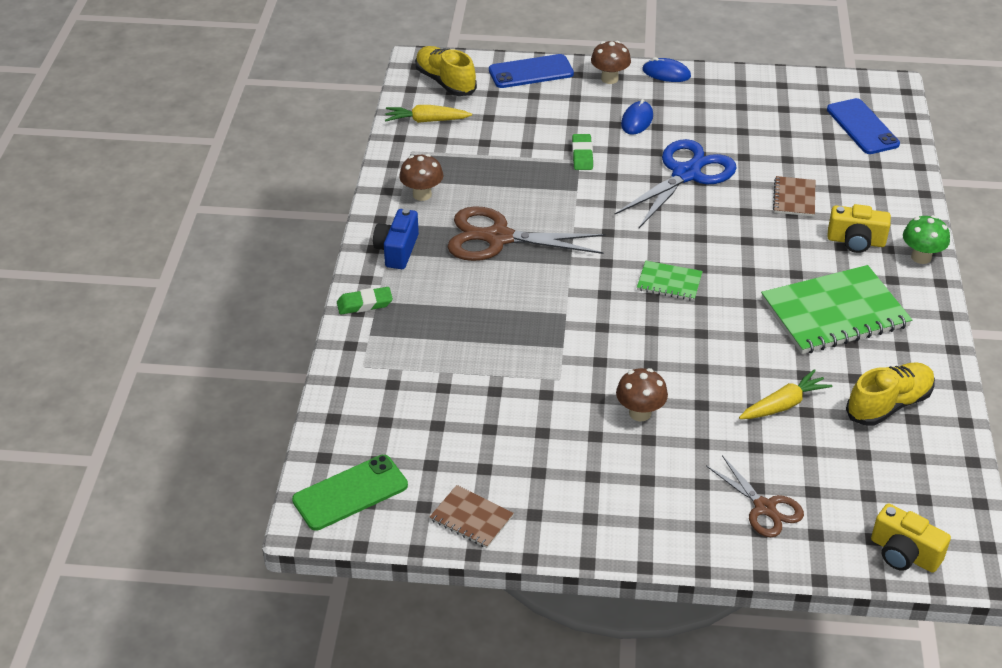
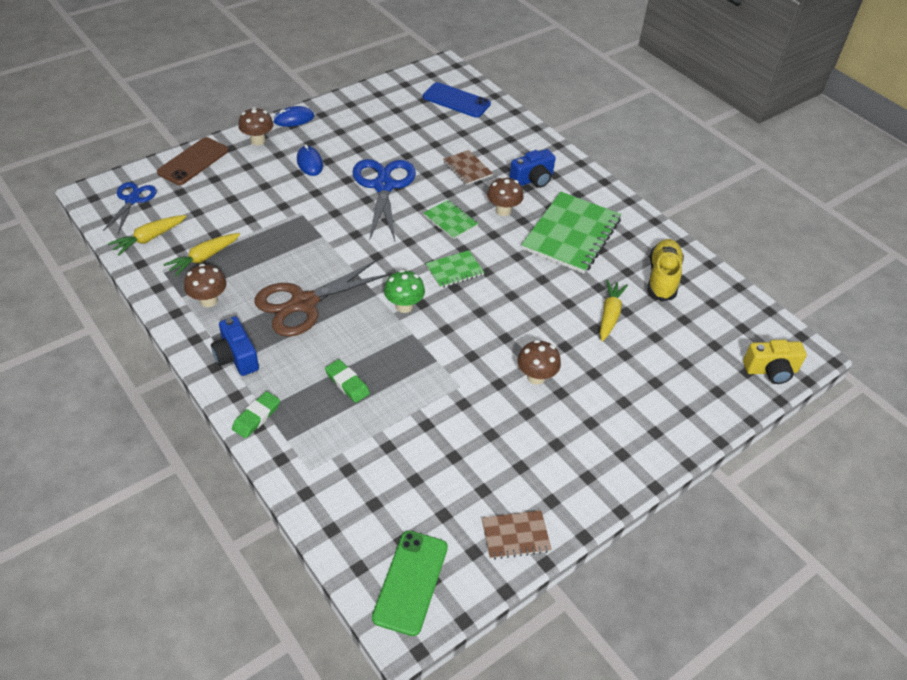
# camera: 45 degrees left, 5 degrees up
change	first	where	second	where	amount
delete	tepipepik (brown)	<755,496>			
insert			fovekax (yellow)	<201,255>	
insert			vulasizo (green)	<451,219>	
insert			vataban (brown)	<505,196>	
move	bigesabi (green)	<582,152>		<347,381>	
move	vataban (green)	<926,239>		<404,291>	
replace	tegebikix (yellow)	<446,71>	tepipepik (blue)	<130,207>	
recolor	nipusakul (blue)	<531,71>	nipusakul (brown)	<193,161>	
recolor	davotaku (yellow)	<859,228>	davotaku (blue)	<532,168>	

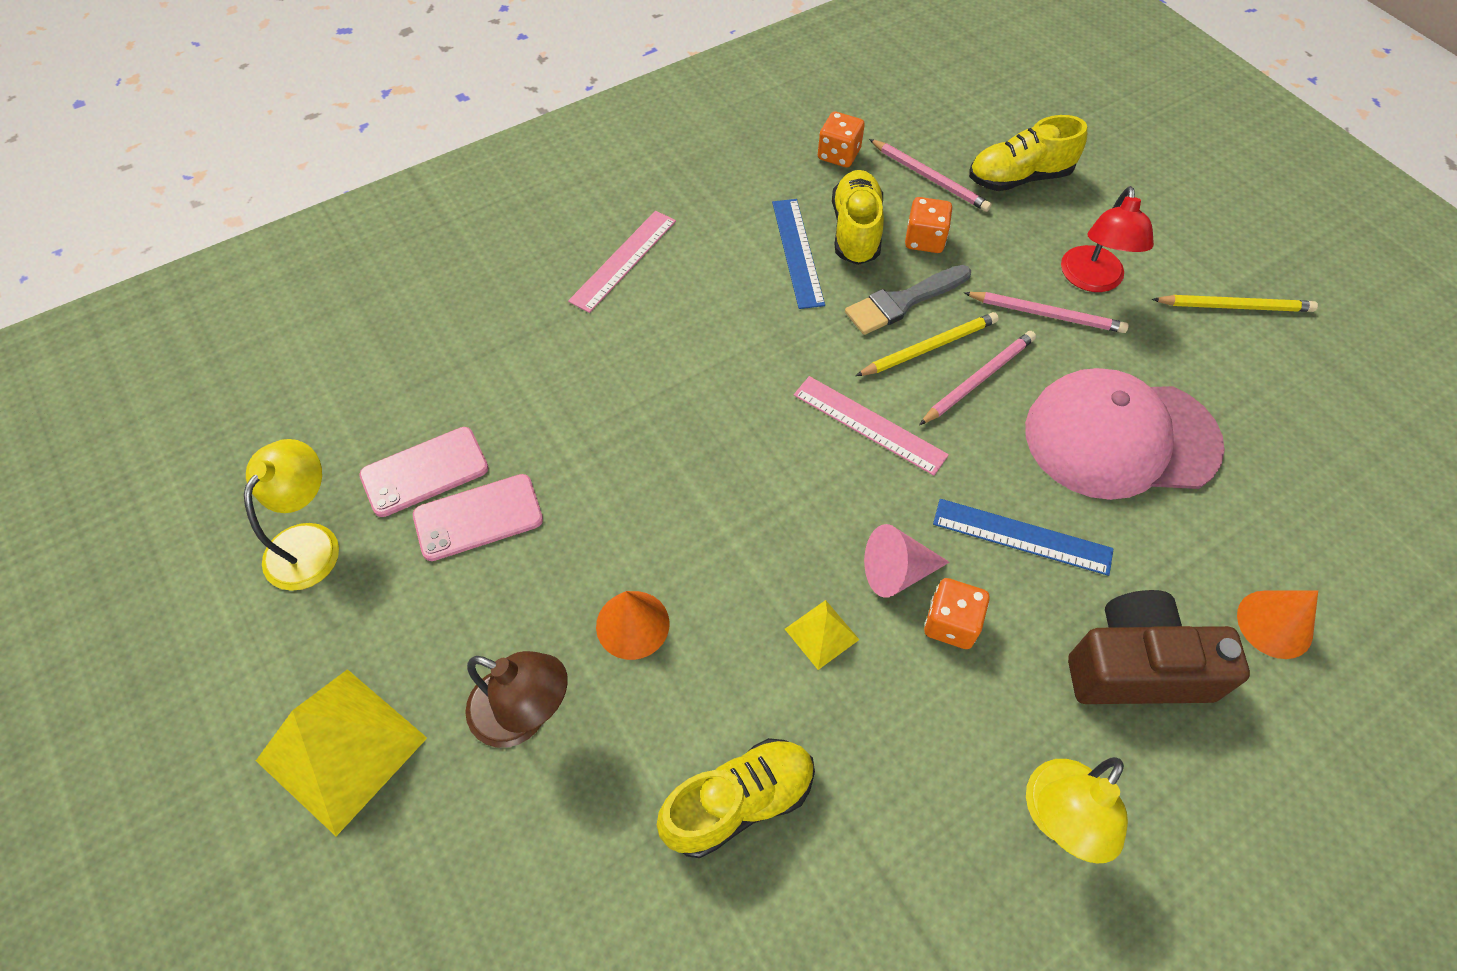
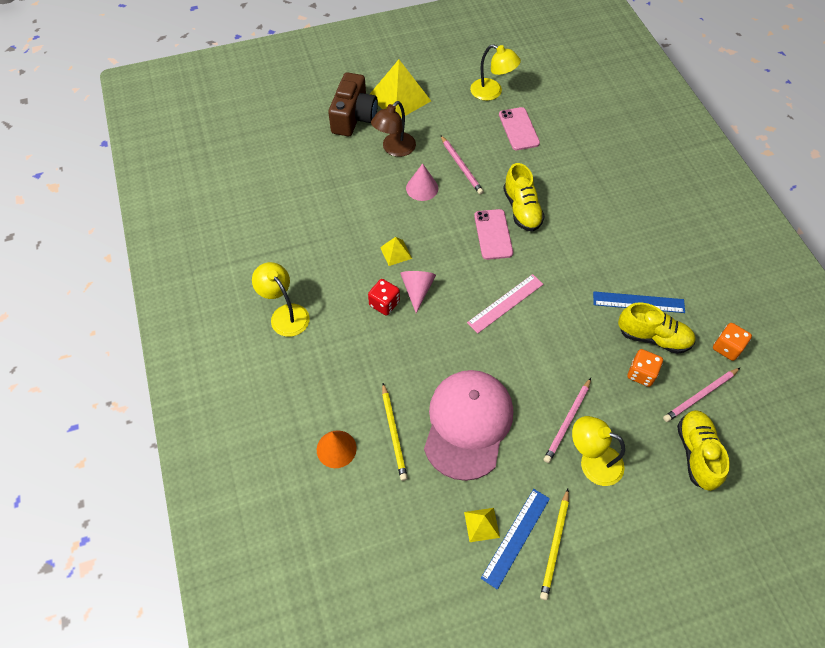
# camera: 105 degrees right, 0 degrees up
change	first	where	second	where	amount
delete	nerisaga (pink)	<622,262>			
delete	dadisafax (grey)	<908,300>			
insert			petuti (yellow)	<482,525>	
move	nipusakul (pink)	<478,517>		<493,234>	
move	tegebikix (yellow)	<736,798>		<524,197>	
move	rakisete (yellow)	<927,344>		<395,432>	
move	rakisete (pink)	<977,378>		<462,165>	
move	nerisaga (blue)	<1023,537>		<515,539>	
move	davotaku (brown)	<1159,647>		<353,104>	
recolor	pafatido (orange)	<633,625>	pafatido (pink)	<422,182>	
recolor	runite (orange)	<957,613>	runite (red)	<384,297>	
recolor	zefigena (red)	<1107,239>	zefigena (yellow)	<598,451>	

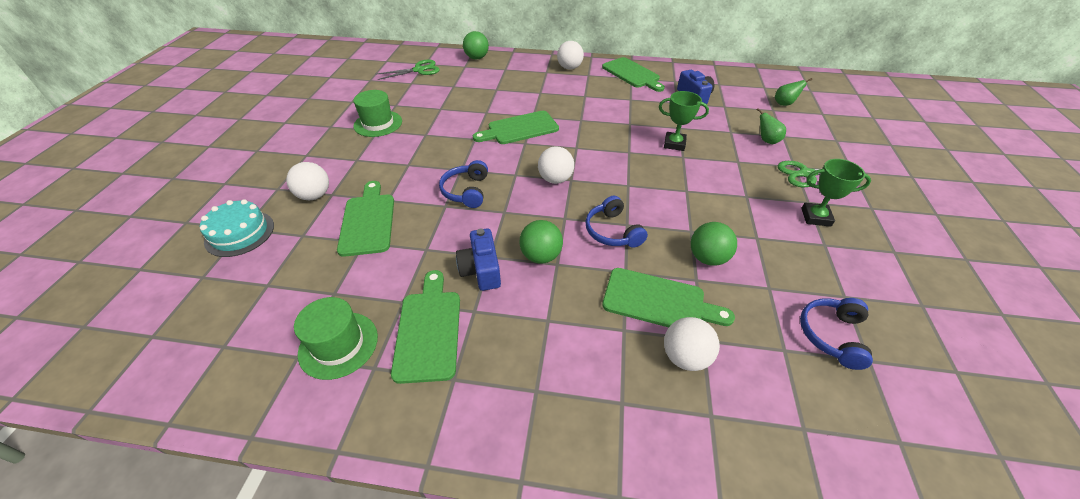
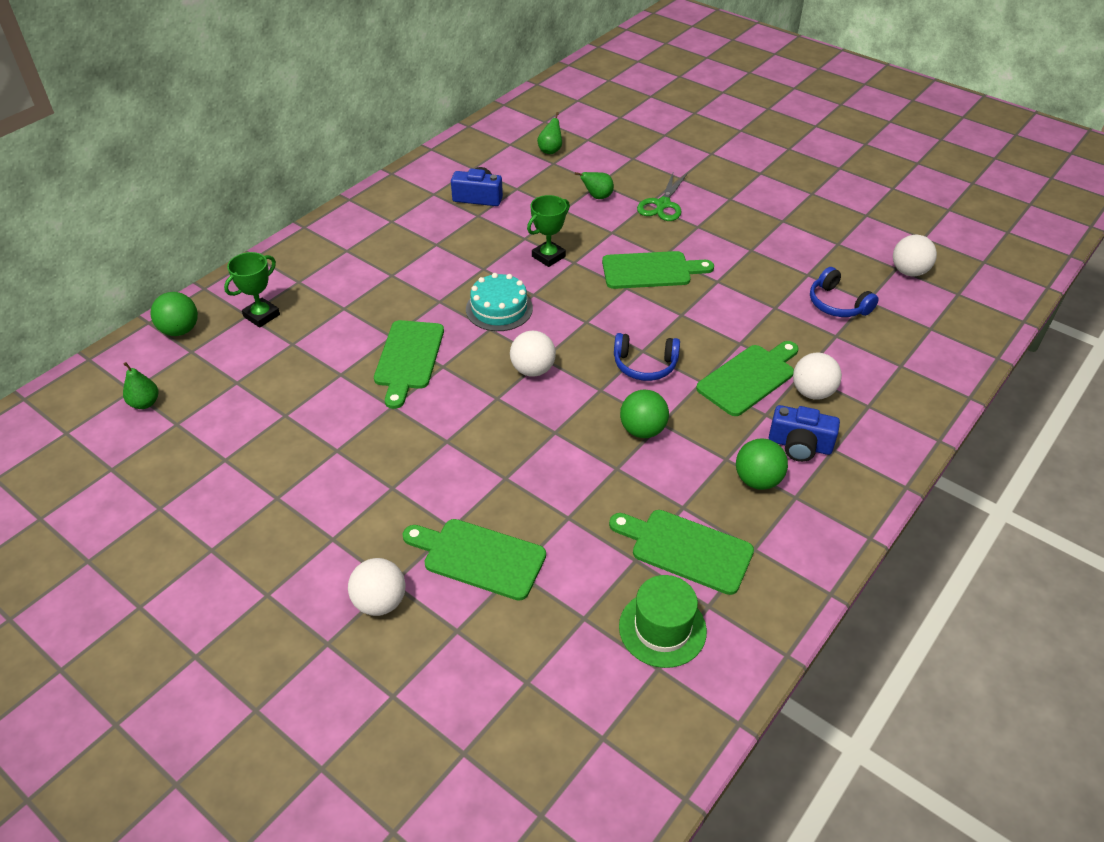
# camera: 60 degrees left, 0 degrees up
change	first	where	second	where	amount
delete	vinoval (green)	<377,113>			
delete	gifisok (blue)	<463,184>			
move	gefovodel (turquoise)	<237,228>		<499,302>	
move	davotaku (blue)	<478,259>		<804,433>	
move	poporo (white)	<570,55>		<915,255>	
move	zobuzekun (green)	<633,74>		<658,270>	
move	poporo (green)	<714,244>		<762,464>	
move	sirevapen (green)	<836,193>		<252,289>	
replace	tepipepik (green)	<408,70>	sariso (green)	<140,385>	

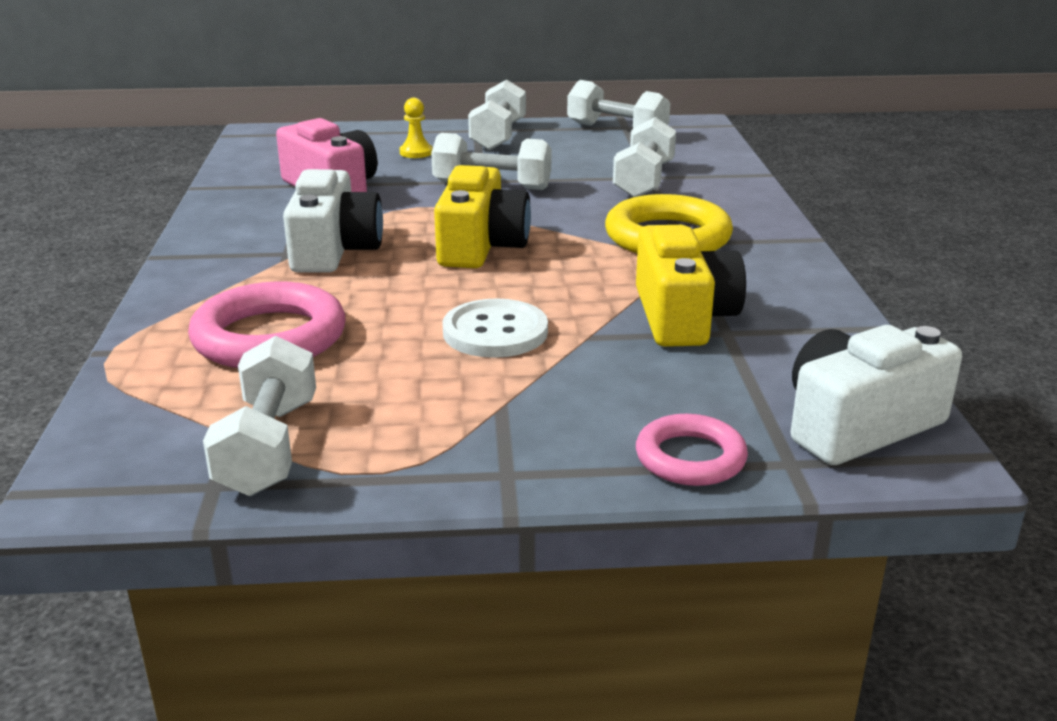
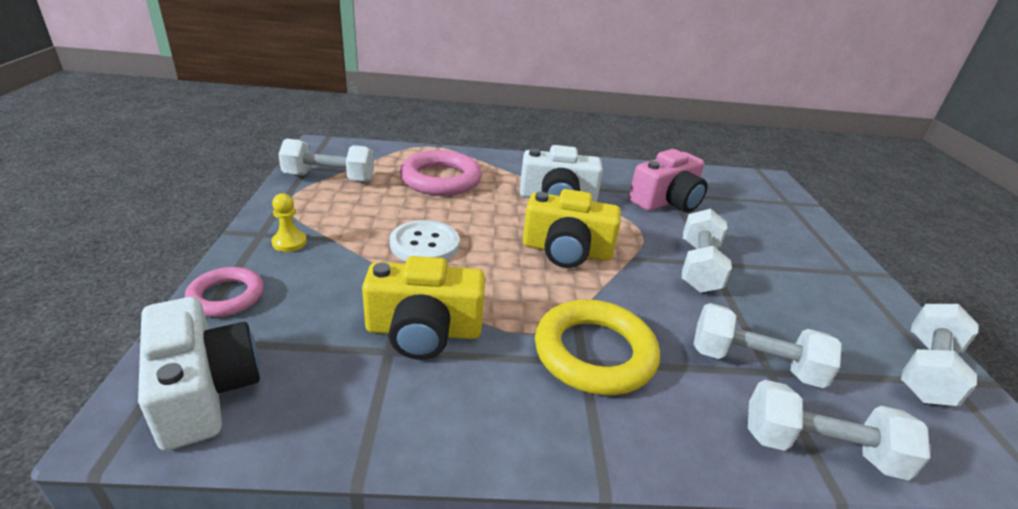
# camera: 90 degrees right, 5 degrees up
change	first	where	second	where	amount
move	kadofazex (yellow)	<416,128>		<289,222>	
move	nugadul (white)	<497,115>		<839,430>	

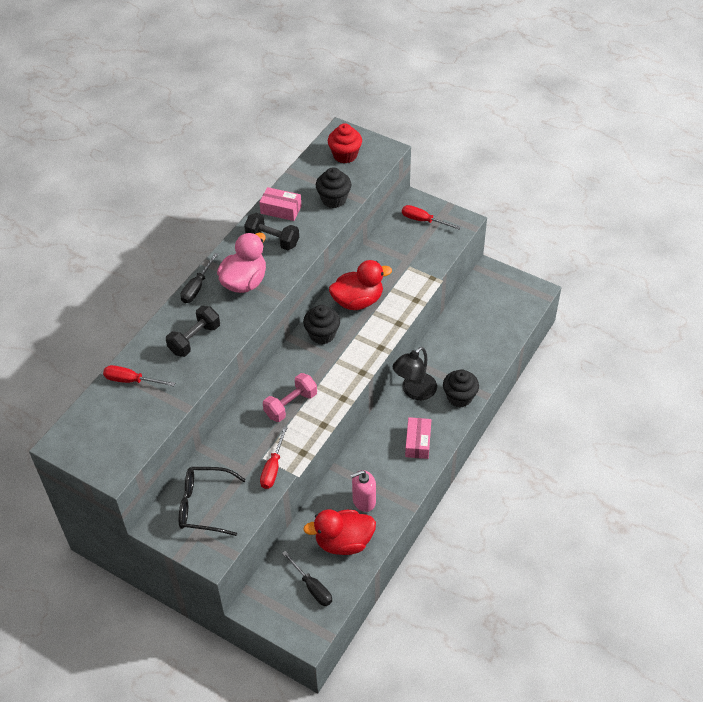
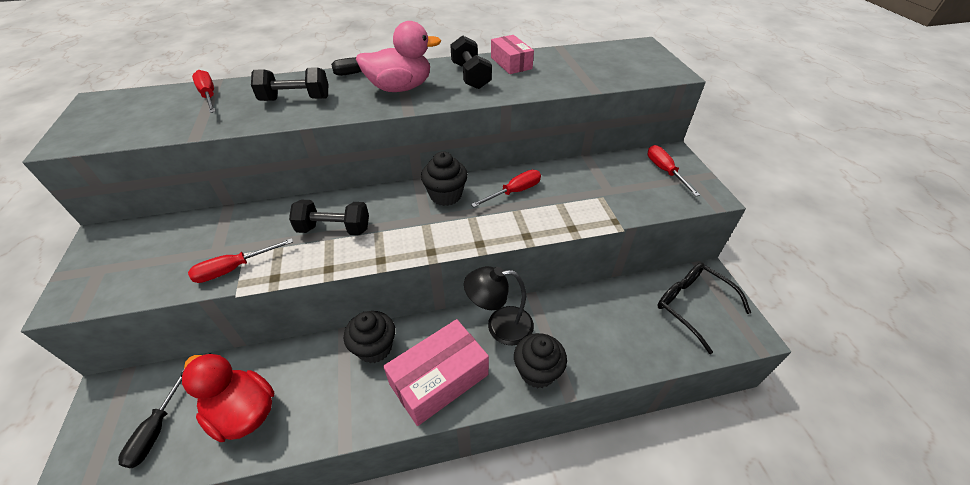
# camera: 45 degrees right, 5 degrees down
change	first	where	second	where	amount
delete	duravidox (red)	<345,143>			
delete	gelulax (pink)	<363,491>			
move	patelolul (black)	<212,501>		<704,308>	
move	duravidox (black)	<333,187>		<369,337>	
replace	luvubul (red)	<360,285>	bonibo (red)	<506,188>	
recolor	nugadul (pink)	<290,397>	nugadul (black)	<329,217>	
resize	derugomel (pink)	<418,438>		<436,372>	x1.64

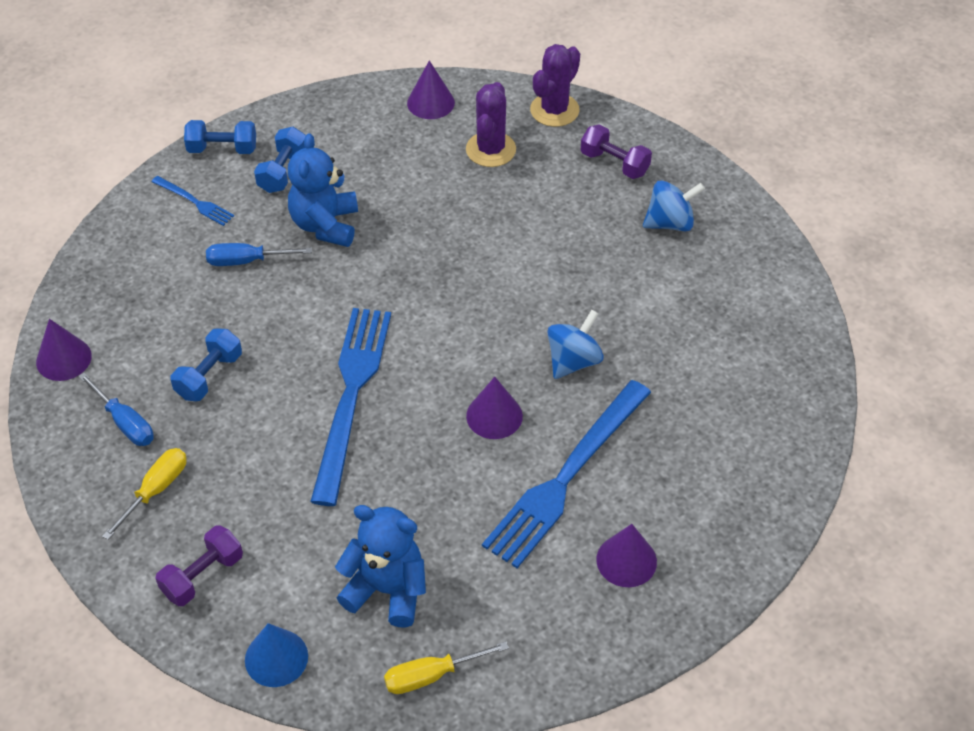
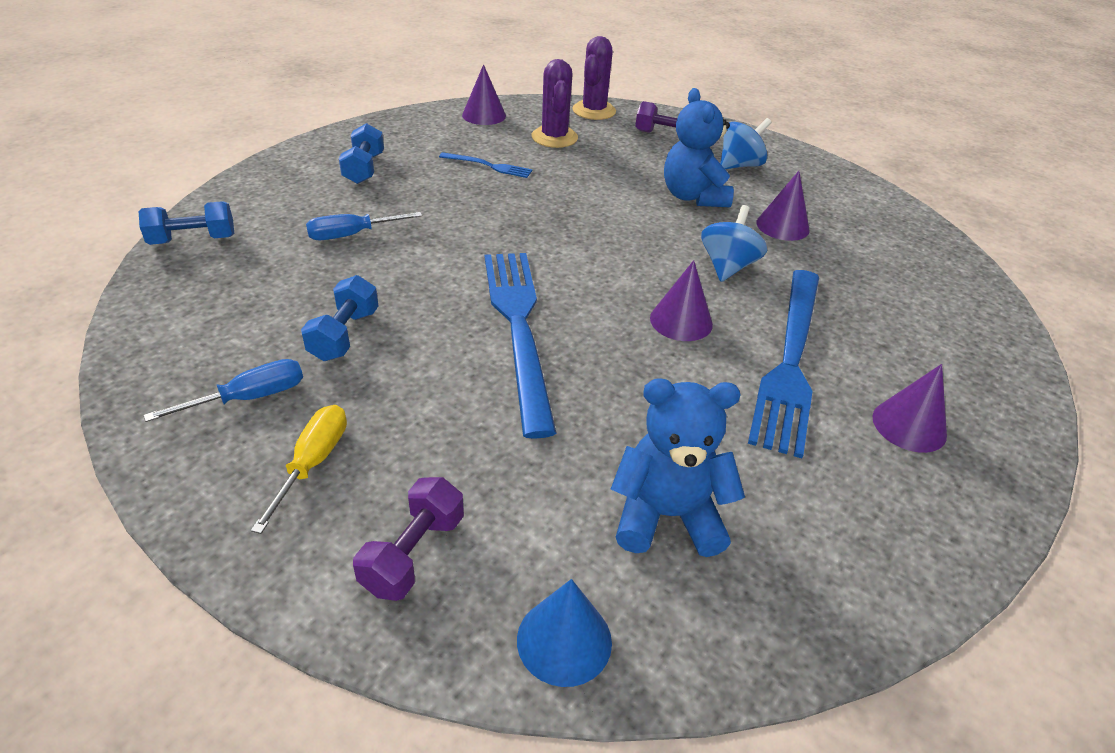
# camera: 20 degrees left, 10 degrees down
change	first	where	second	where	amount
delete	bonibo (yellow)	<446,667>			
move	pafatido (purple)	<64,350>		<783,206>	
move	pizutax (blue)	<192,201>		<485,165>	
move	nugadul (blue)	<220,137>		<186,223>	
move	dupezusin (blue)	<323,190>		<699,147>	
rotate	bonibo (blue)	<116,409>		<223,390>	60 degrees counterclockwise

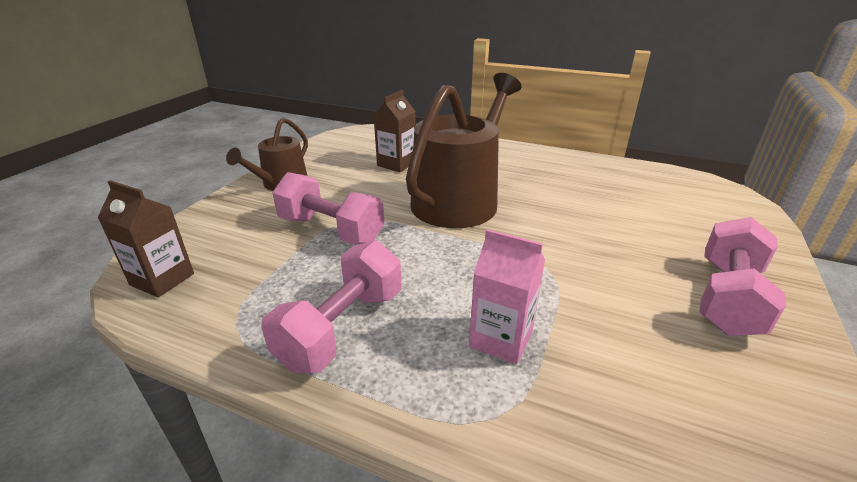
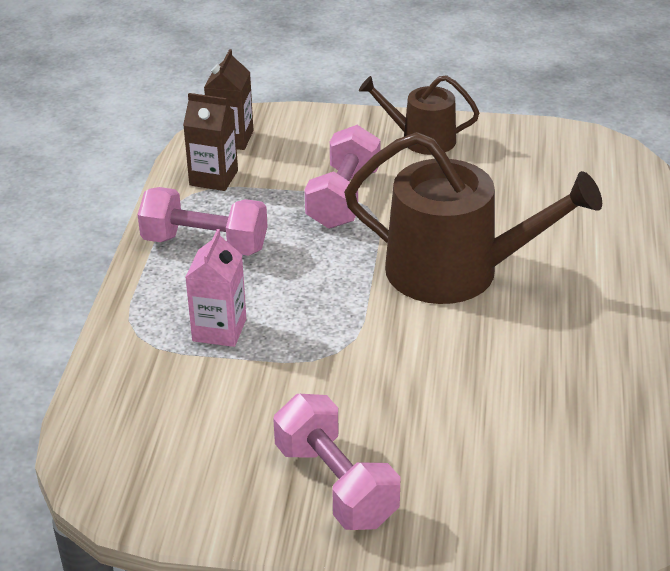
# camera: 75 degrees right, 5 degrees up
change	first	where	second	where	amount
move	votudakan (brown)	<394,131>		<210,142>	
rotate	nugadul (pink)	<742,276>		<337,462>	45 degrees clockwise

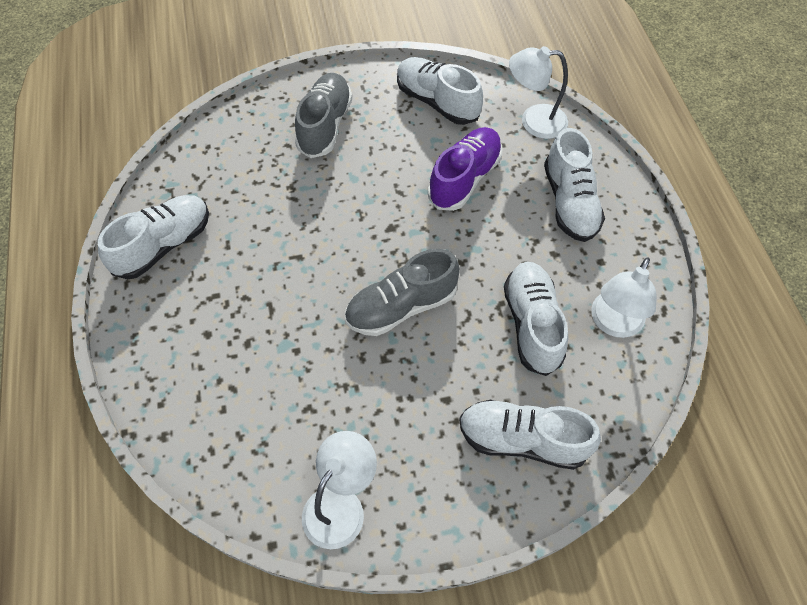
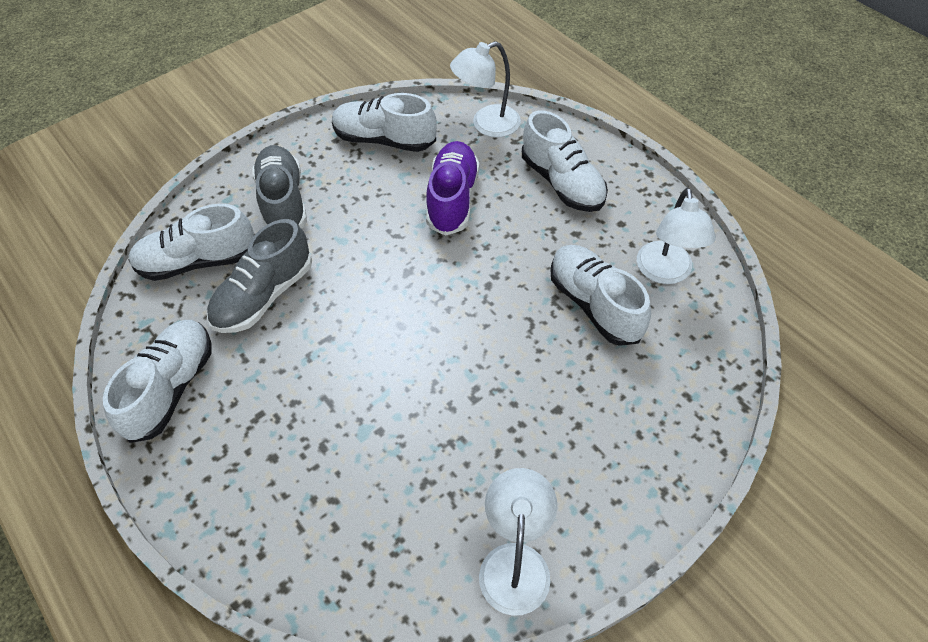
# camera: 25 degrees left, 5 degrees down
change	first	where	second	where	amount
move	tegebikix (grey)	<402,292>		<259,276>	
move	tegebikix (white)	<530,435>		<191,242>	

